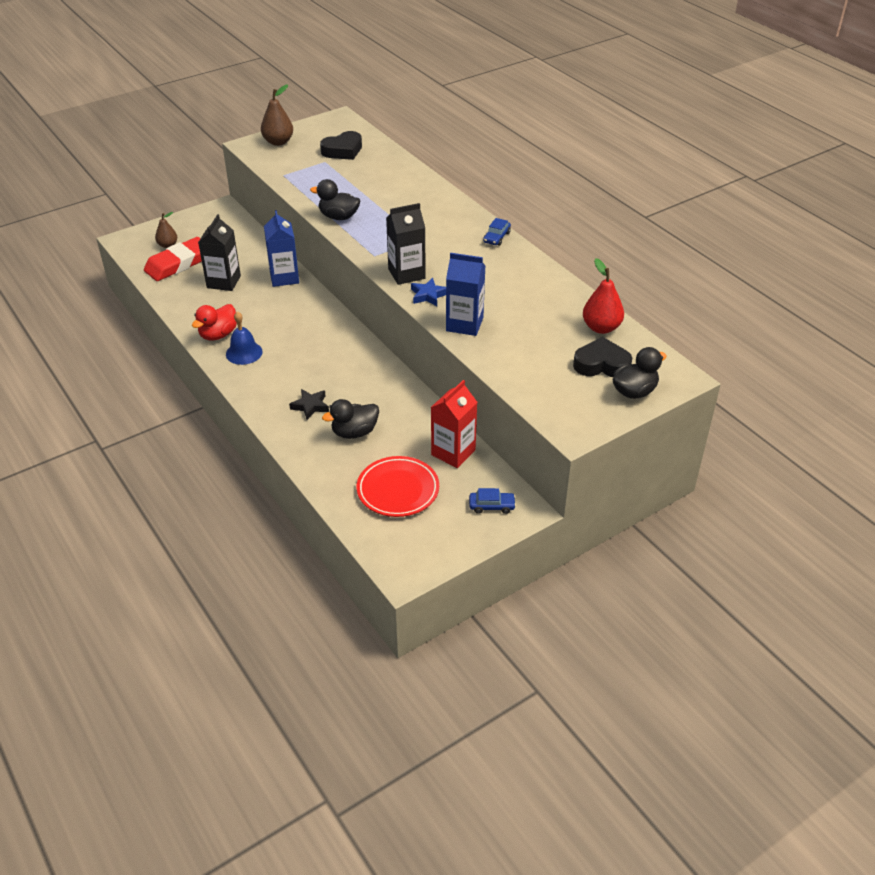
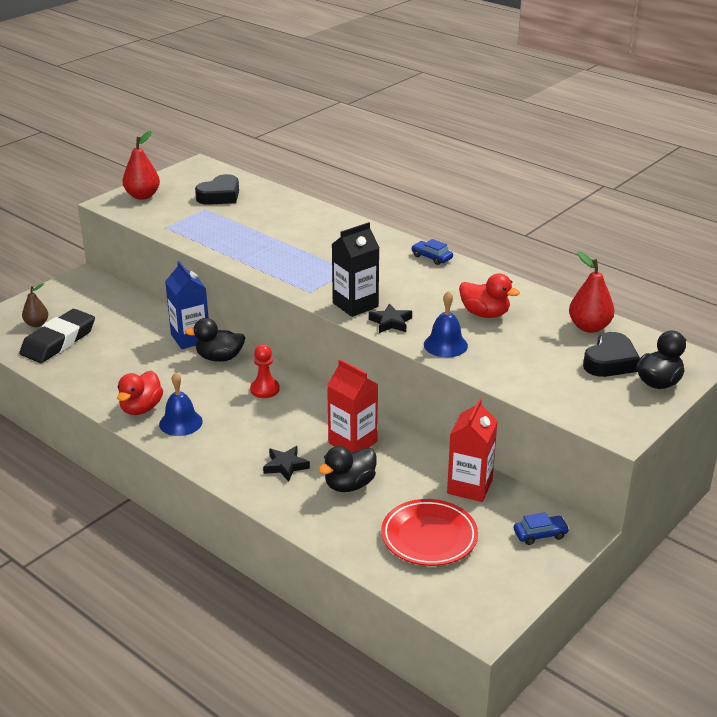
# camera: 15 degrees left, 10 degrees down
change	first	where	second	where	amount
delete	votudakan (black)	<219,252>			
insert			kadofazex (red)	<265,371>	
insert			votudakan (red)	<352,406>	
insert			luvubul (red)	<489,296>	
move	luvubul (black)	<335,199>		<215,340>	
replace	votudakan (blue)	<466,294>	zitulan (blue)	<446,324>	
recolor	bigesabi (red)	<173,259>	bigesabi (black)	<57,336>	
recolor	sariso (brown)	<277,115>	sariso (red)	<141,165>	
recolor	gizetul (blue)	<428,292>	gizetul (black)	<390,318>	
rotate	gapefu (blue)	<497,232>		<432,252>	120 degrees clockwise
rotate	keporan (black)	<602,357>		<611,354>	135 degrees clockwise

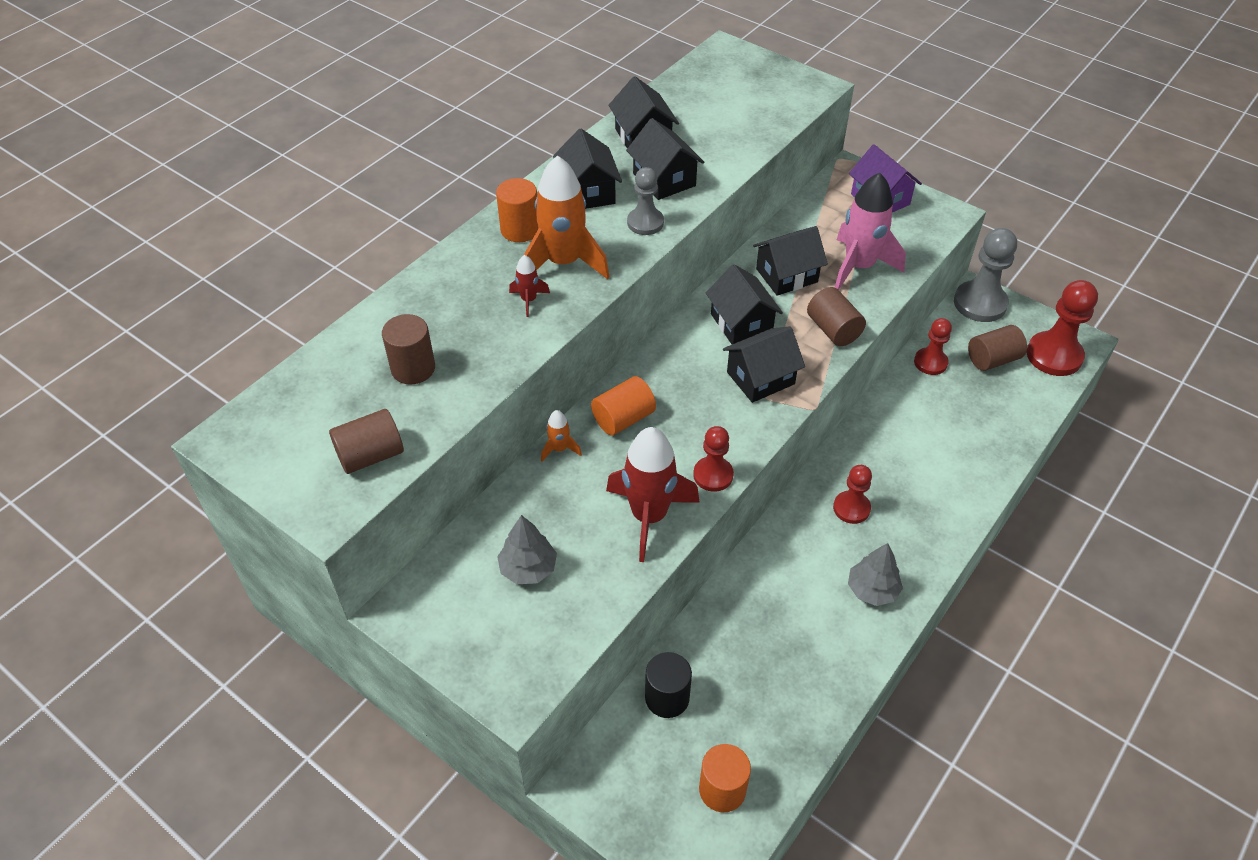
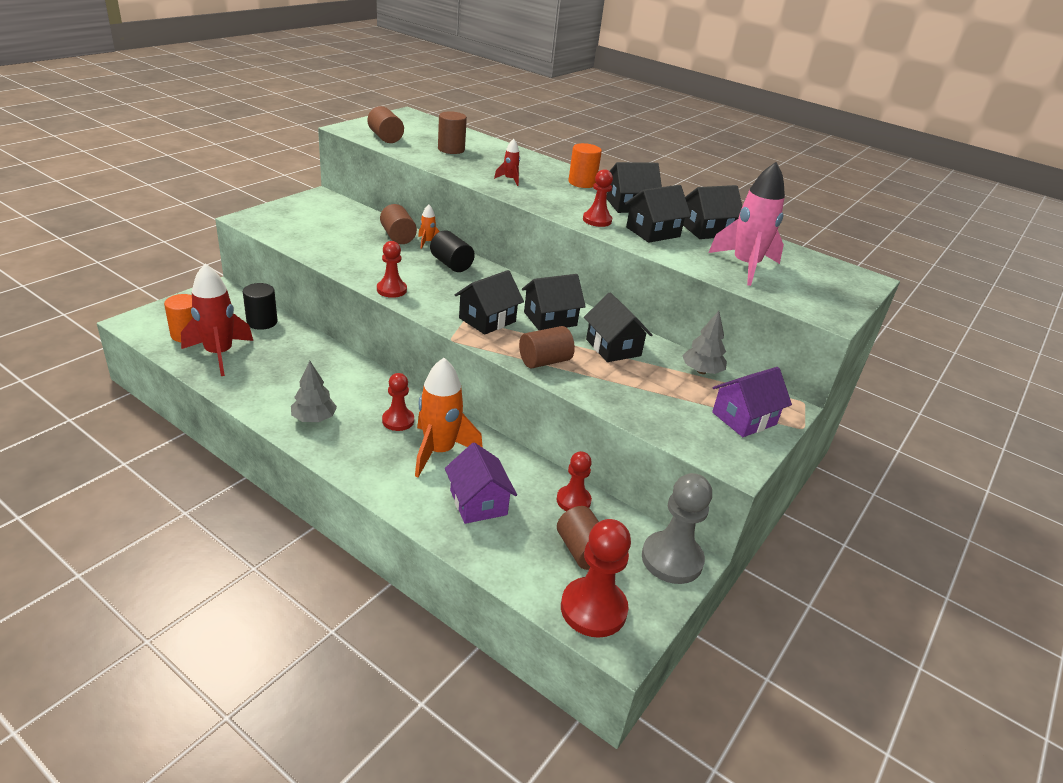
# camera: 85 degrees right, 15 degrees down
change	first	where	second	where	amount
insert			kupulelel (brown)	<398,224>	
insert			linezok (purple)	<481,483>	
move	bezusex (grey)	<527,549>		<704,342>	
move	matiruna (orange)	<566,217>		<449,417>	
move	matiruna (red)	<653,494>		<217,320>	
move	matiruna (pink)	<870,231>		<746,224>	
recolor	kupulelel (orange)	<623,406>	kupulelel (black)	<452,251>	
recolor	kadofazex (grey)	<645,201>	kadofazex (red)	<598,198>	
rotate	linezok (black)	<764,364>		<489,302>	75 degrees clockwise

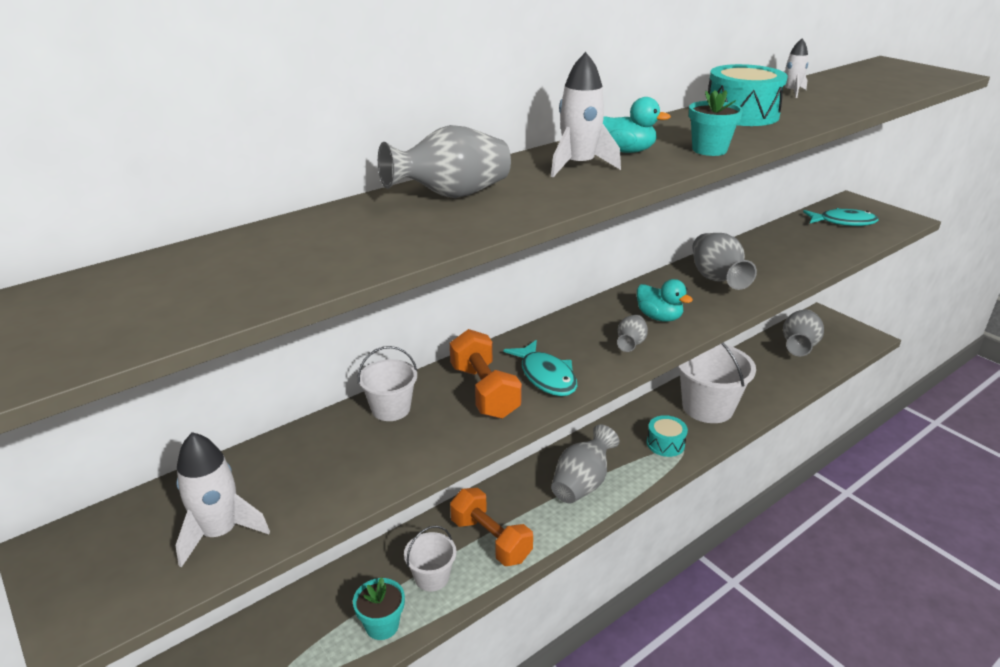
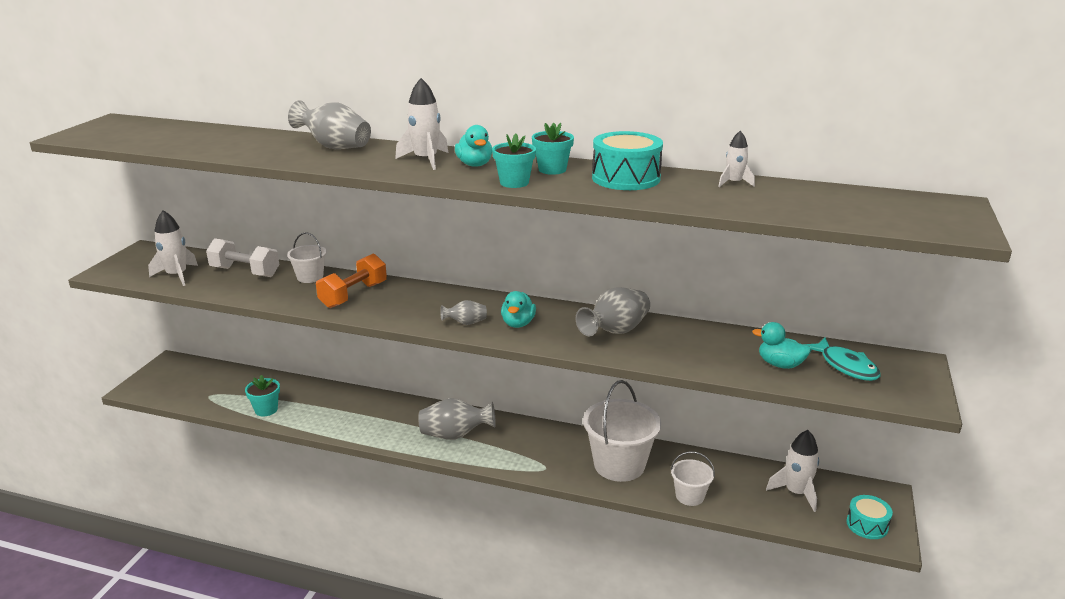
# camera: 55 degrees right, 5 degrees down
change	first	where	second	where	amount
delete	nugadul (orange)	<491,527>			
delete	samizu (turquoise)	<540,368>			
insert			nugadul (white)	<242,257>	
insert			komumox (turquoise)	<553,149>	
insert			luvubul (turquoise)	<781,345>	
move	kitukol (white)	<430,558>		<693,478>	
move	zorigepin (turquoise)	<667,436>		<870,517>	
replace	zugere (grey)	<803,332>	matiruna (white)	<792,471>	

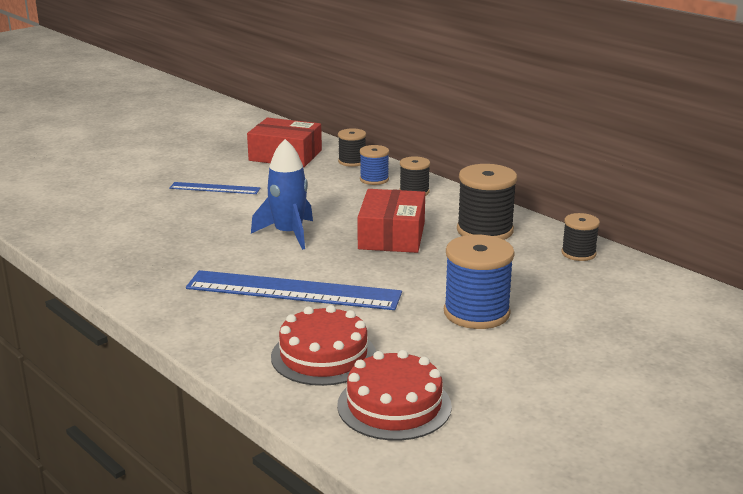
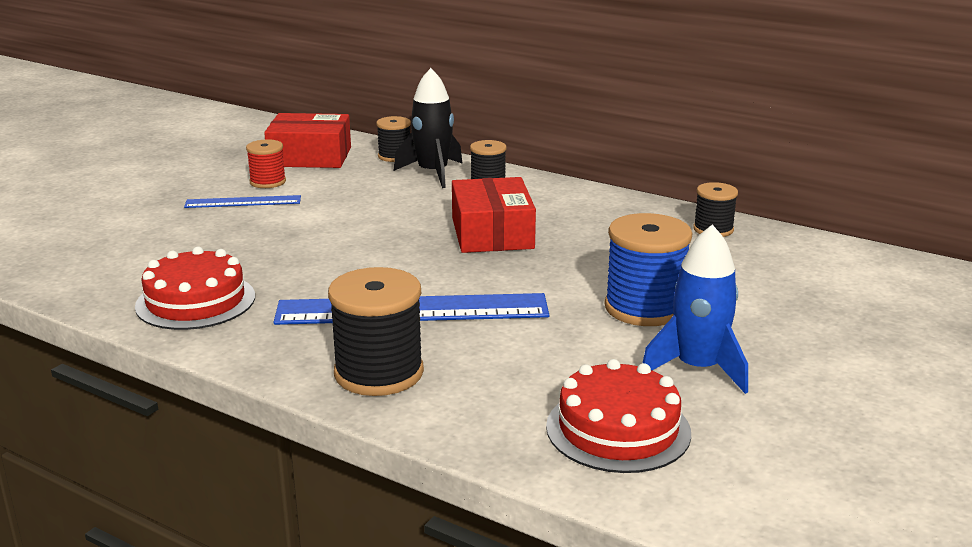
# camera: 15 degrees left, 0 degrees up
change	first	where	second	where	amount
insert			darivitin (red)	<266,163>	
move	matiruna (blue)	<282,194>		<695,309>	
move	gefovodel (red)	<323,345>		<195,288>	
move	darivitin (black)	<487,202>		<376,331>	
replace	darivitin (blue)	<374,165>	matiruna (black)	<428,128>	

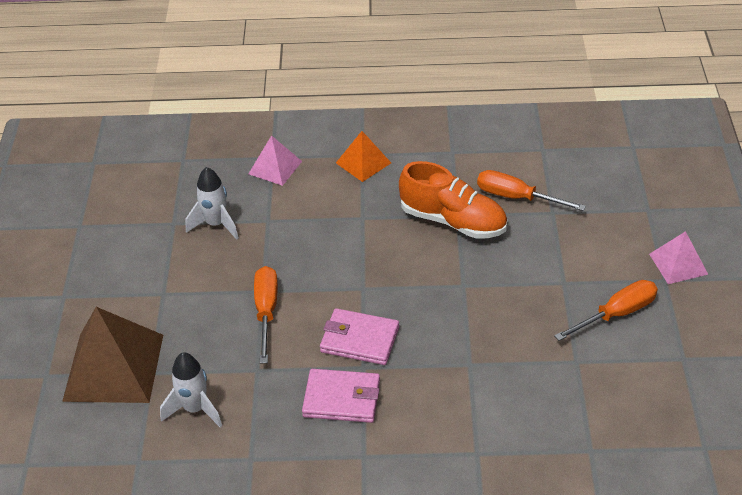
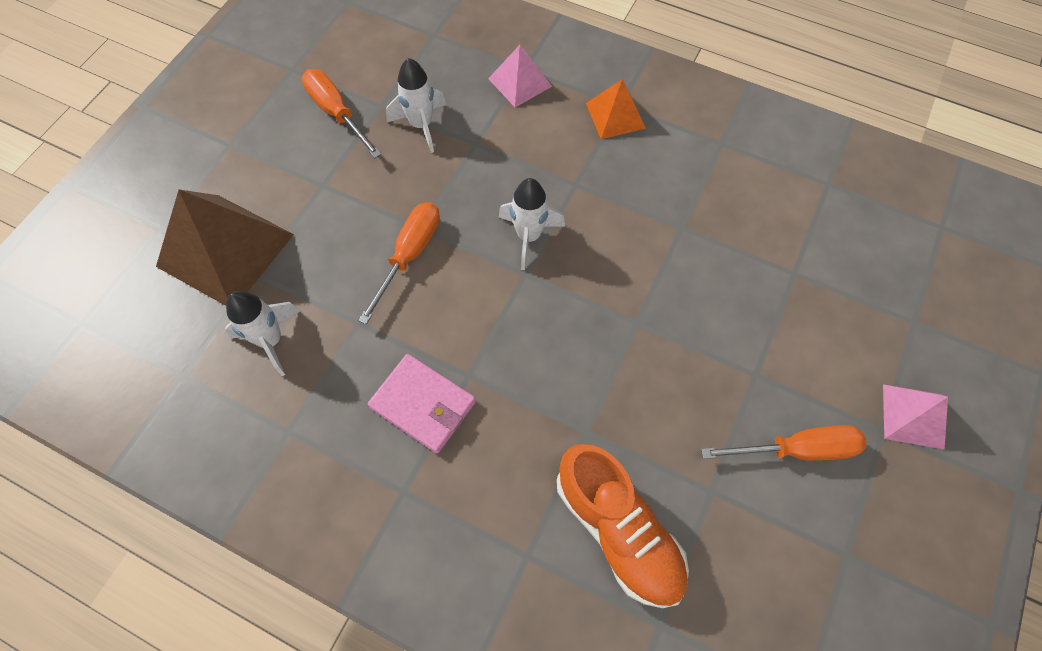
# camera: 25 degrees right, 20 degrees up
change	first	where	second	where	amount
delete	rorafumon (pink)	<359,336>			
insert			matiruna (white)	<532,224>	
move	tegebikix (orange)	<453,200>		<623,526>	
move	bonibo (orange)	<531,190>		<342,113>	

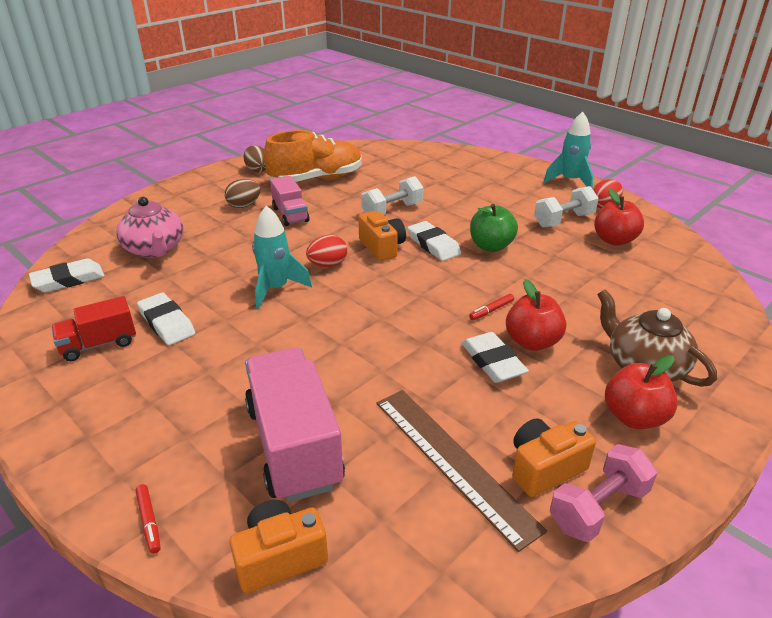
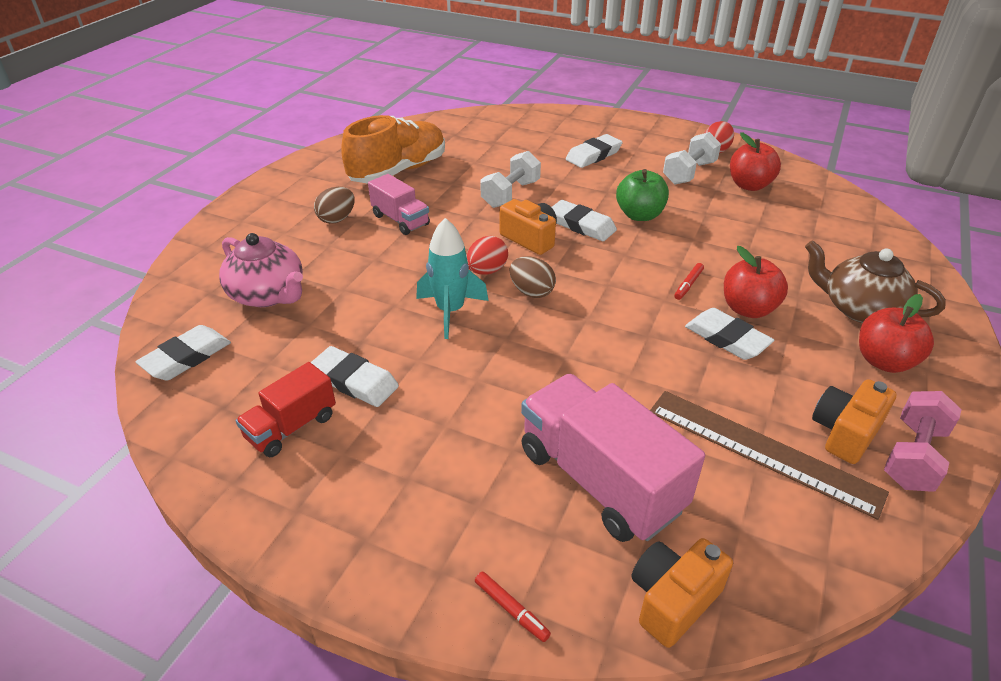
# camera: 20 degrees left, 5 degrees up
change	first	where	second	where	amount
delete	matiruna (turquoise)	<568,150>			
insert			bigesabi (white)	<594,151>	
move	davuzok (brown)	<255,159>		<532,277>	

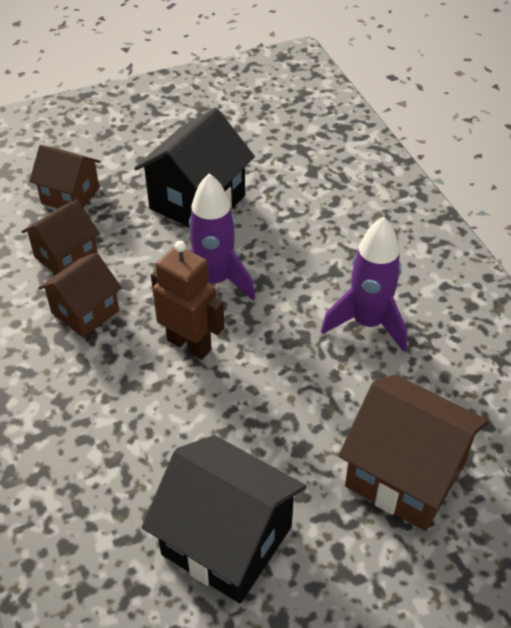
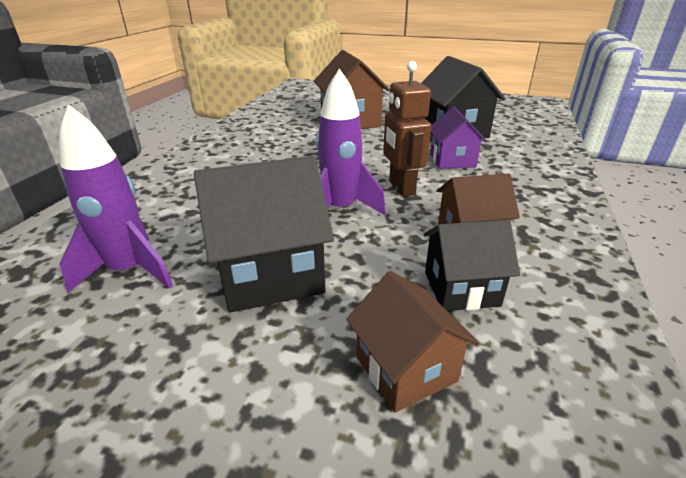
# camera: 140 degrees left, 15 degrees down
change	first	where	second	where	amount
insert			linezok (purple)	<458,138>	
move	matiruna (purple)	<364,284>		<116,198>	
recolor	linezok (brown)	<61,237>	linezok (black)	<472,265>	

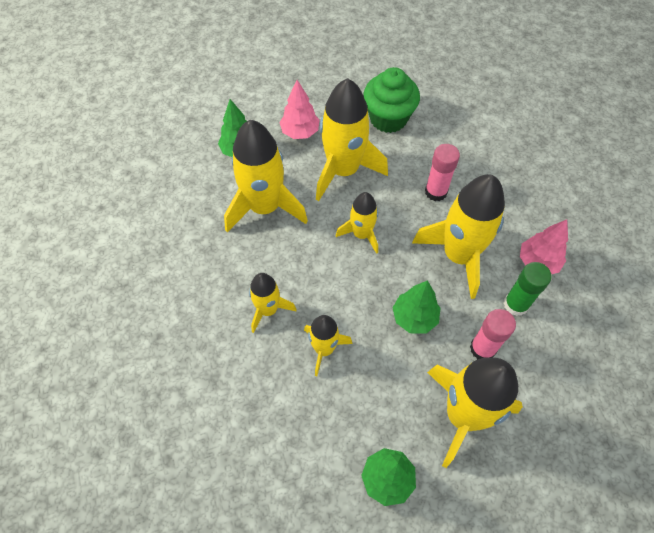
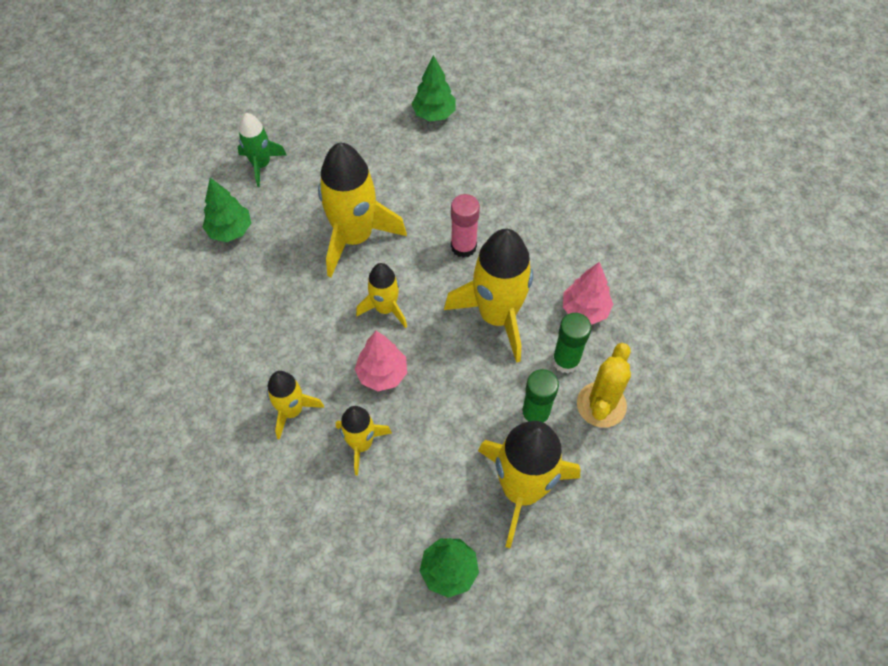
# camera: 10 degrees left, 0 degrees up
change	first	where	second	where	amount
delete	matiruna (yellow)	<266,176>			
delete	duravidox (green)	<391,100>			
insert			matiruna (green)	<262,150>	
insert			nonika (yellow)	<604,385>	
move	bezusex (pink)	<299,109>		<381,361>	
move	bezusex (green)	<416,306>		<434,88>	
recolor	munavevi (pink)	<493,334>	munavevi (green)	<540,396>	

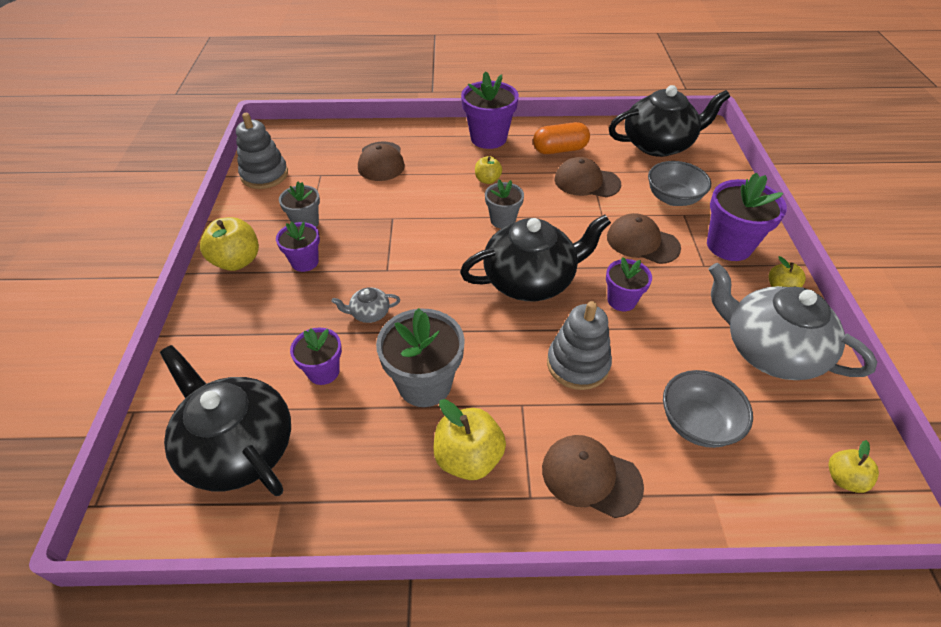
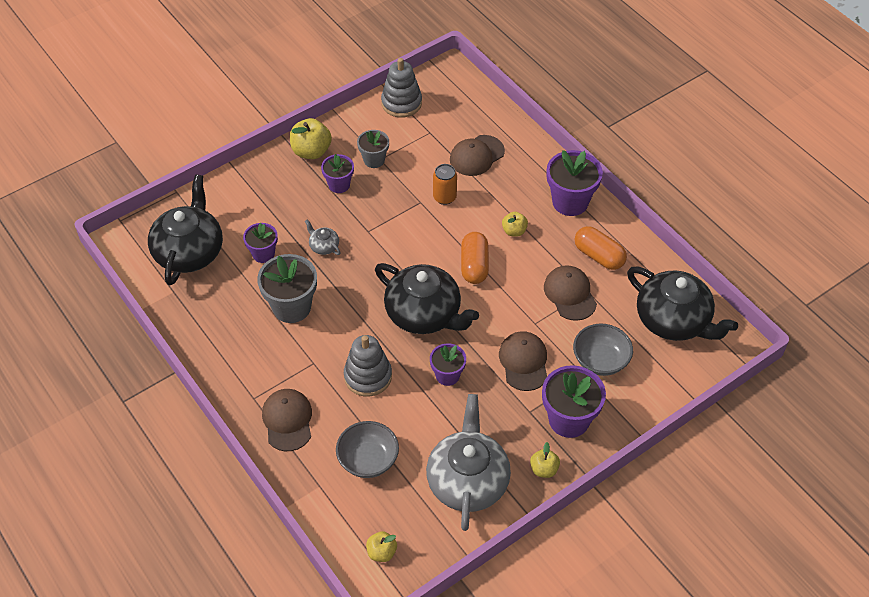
# camera: 55 degrees right, 5 degrees up
change	first	where	second	where	amount
delete	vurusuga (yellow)	<469,439>			
insert			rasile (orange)	<445,184>	
replace	komumox (grey)	<504,204>	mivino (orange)	<475,258>	

